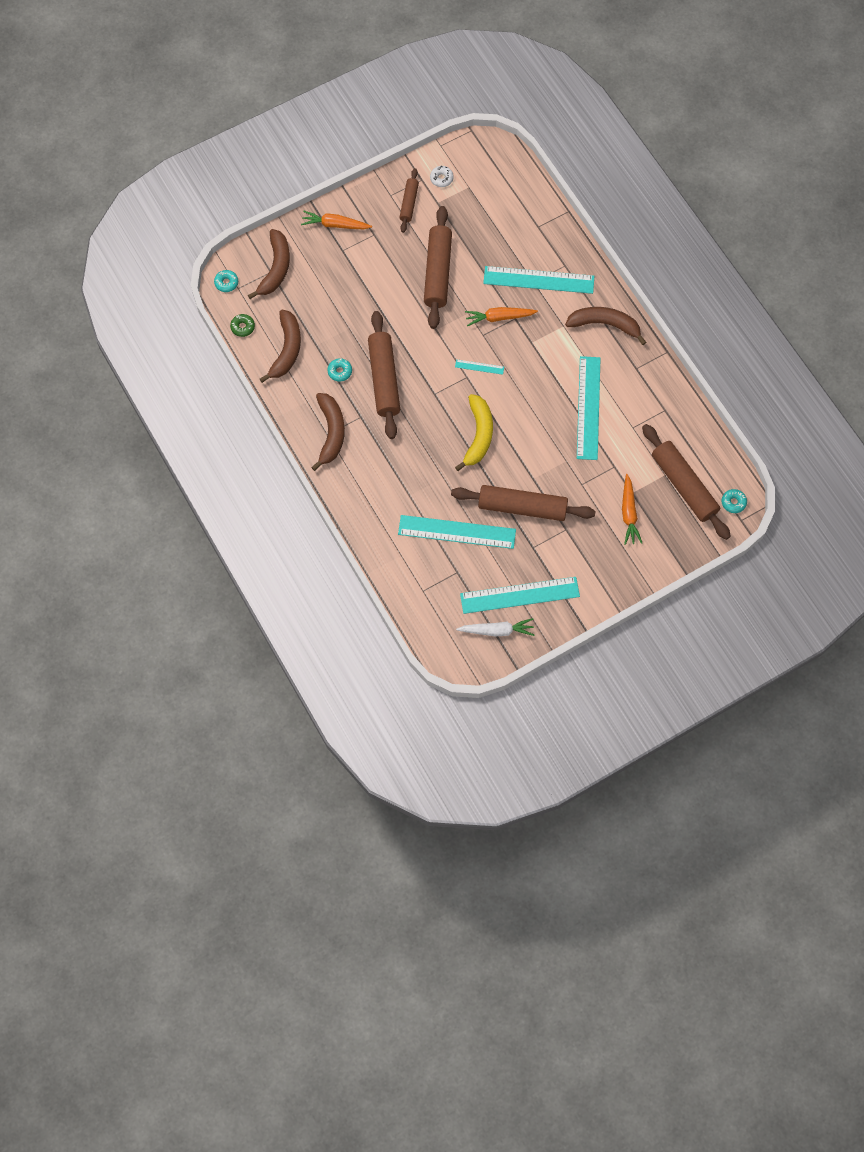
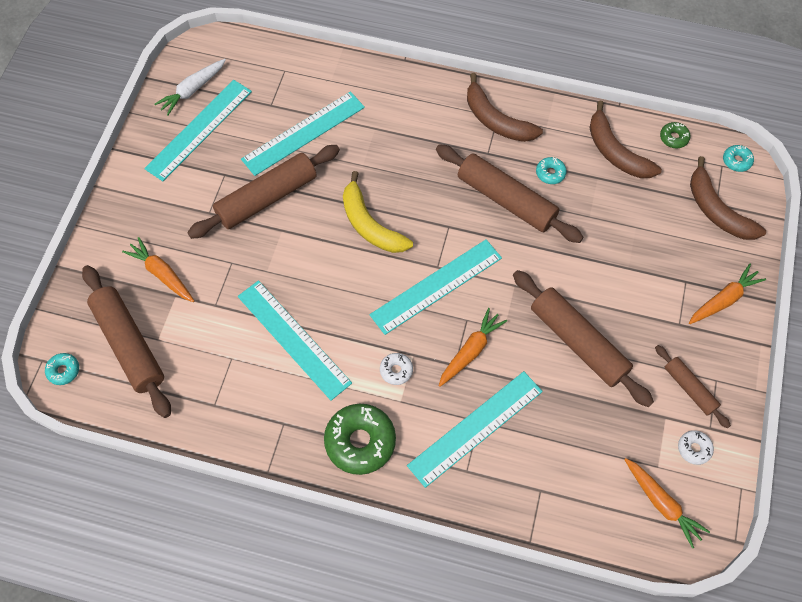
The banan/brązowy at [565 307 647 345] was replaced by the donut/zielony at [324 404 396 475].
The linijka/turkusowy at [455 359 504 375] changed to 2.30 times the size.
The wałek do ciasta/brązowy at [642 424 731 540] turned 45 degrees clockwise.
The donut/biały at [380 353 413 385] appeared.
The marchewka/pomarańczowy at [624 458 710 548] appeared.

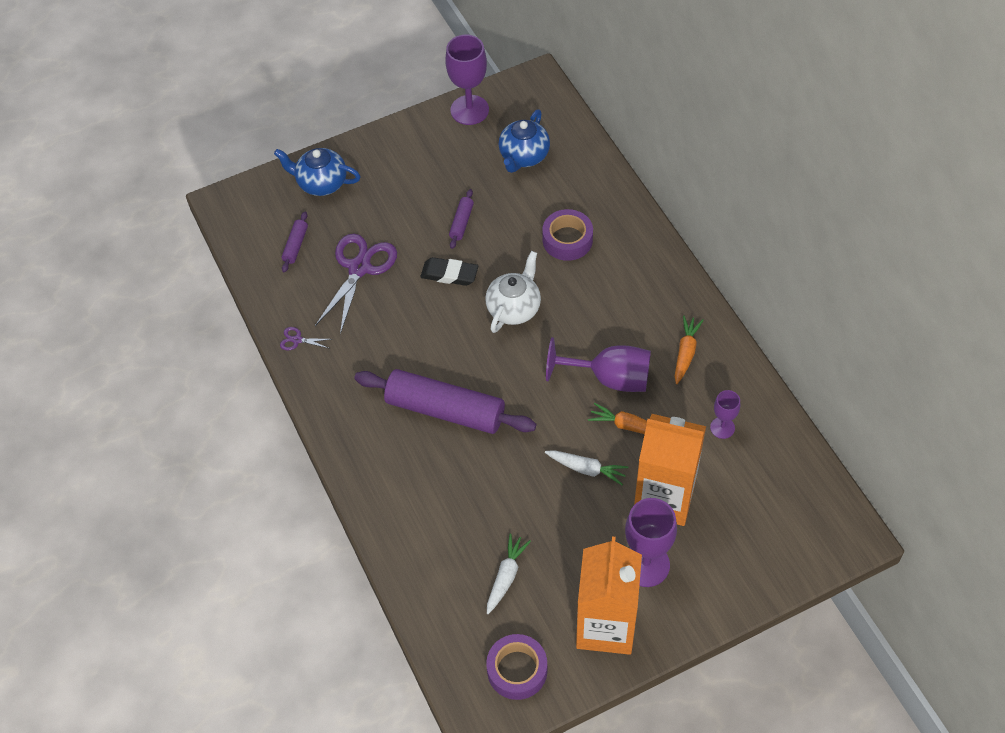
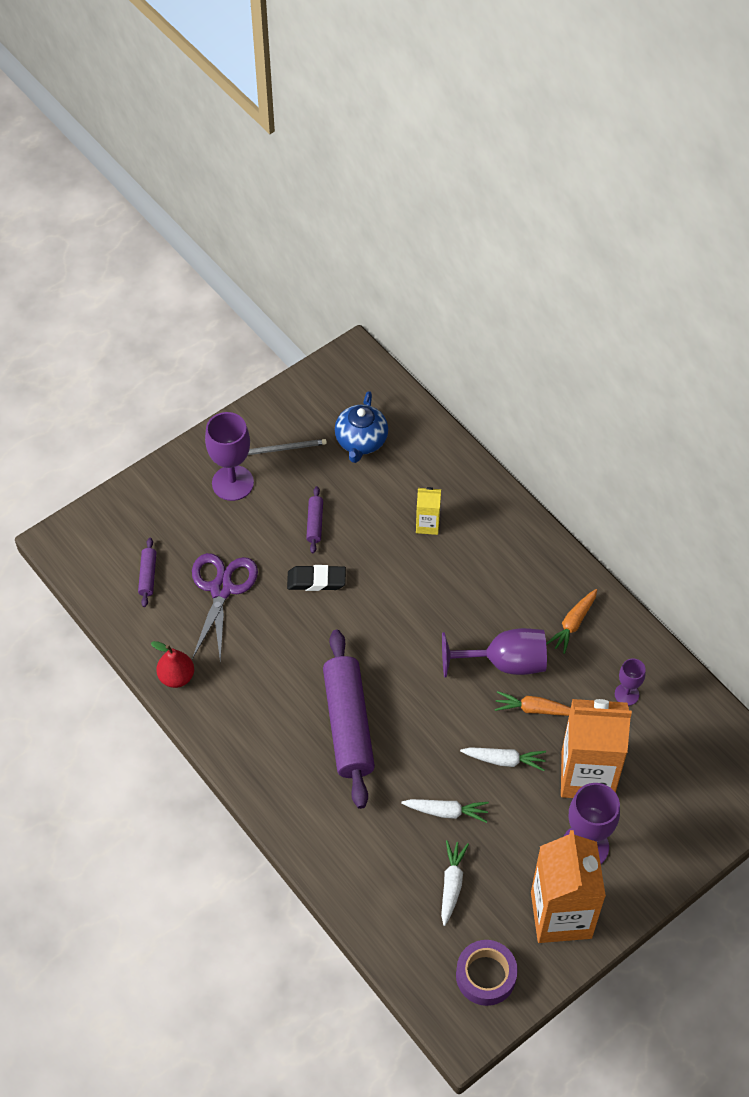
The kielich/fioletowy moved from [445 35 489 125] to [205 412 254 501].
The imbryk/niebieski at [274 148 361 196] disappeared.
The taśma klejąca/fioletowy at [542 209 593 261] was replaced by the karton mleka/żółty at [416 487 441 535].
The imbryk/biały at [485 251 541 333] disappeared.
The marchewka/pomarańczowy at [675 316 704 384] turned 150 degrees counterclockwise.
The nożyczki/fioletowy at [280 327 331 350] was replaced by the gruszka/czerwony at [151 641 194 688].
The wałek do ciasta/fioletowy at [354 369 536 434] turned 75 degrees clockwise.
The ołówek/szary at [248 439 327 455] appeared.
The marchewka/biały at [401 799 489 823] appeared.

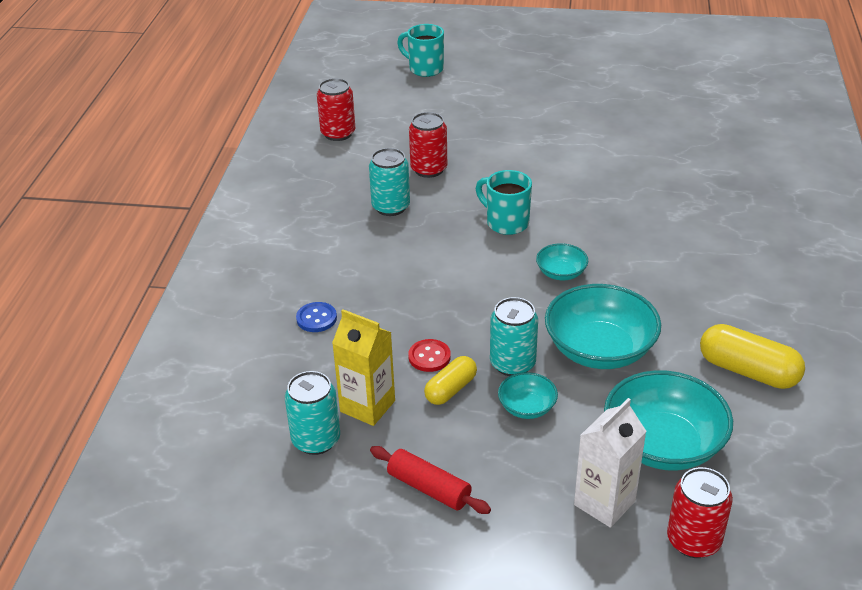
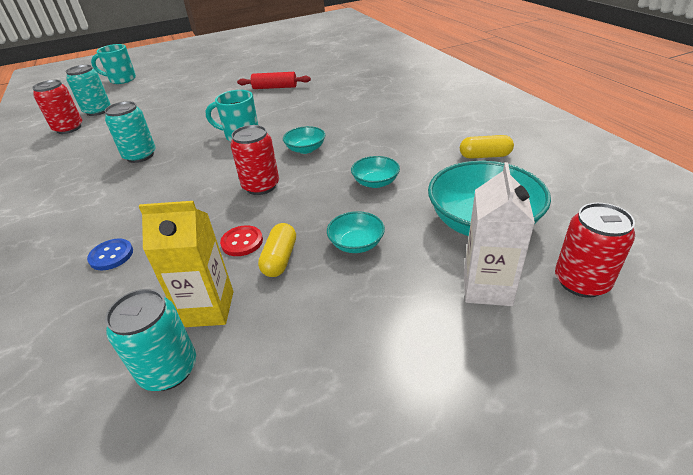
The puszka/czerwony moved from [409 112 447 178] to [231 125 279 195].
The miska/turkusowy at [545 284 661 369] changed to 0.50 times the size.
The puszka/turkusowy moved from [490 297 538 376] to [66 64 110 116].
The kapsułka/żółty at [700 324 805 389] changed to 0.63 times the size.
The wałek do ciasta/czerwony moved from [370 446 491 514] to [237 72 311 89].

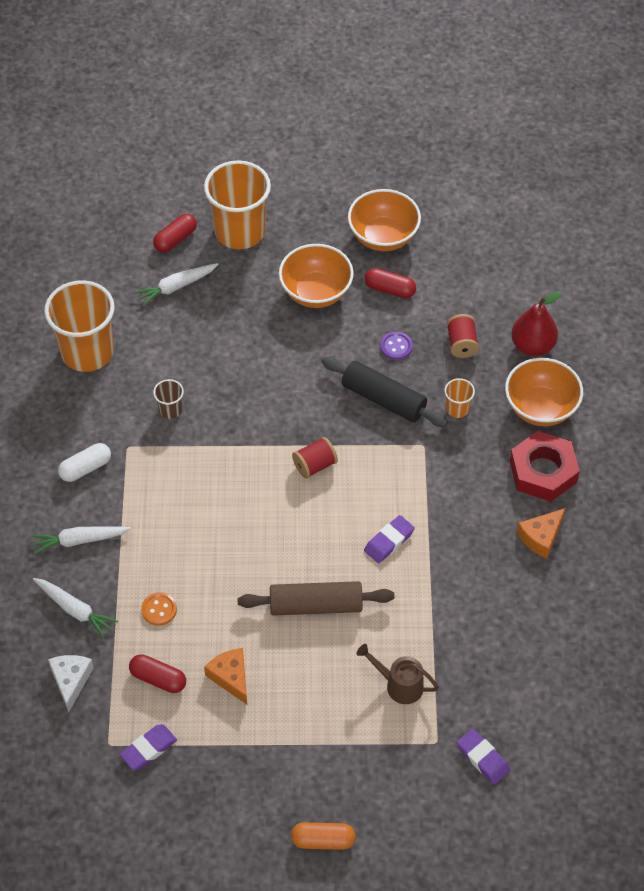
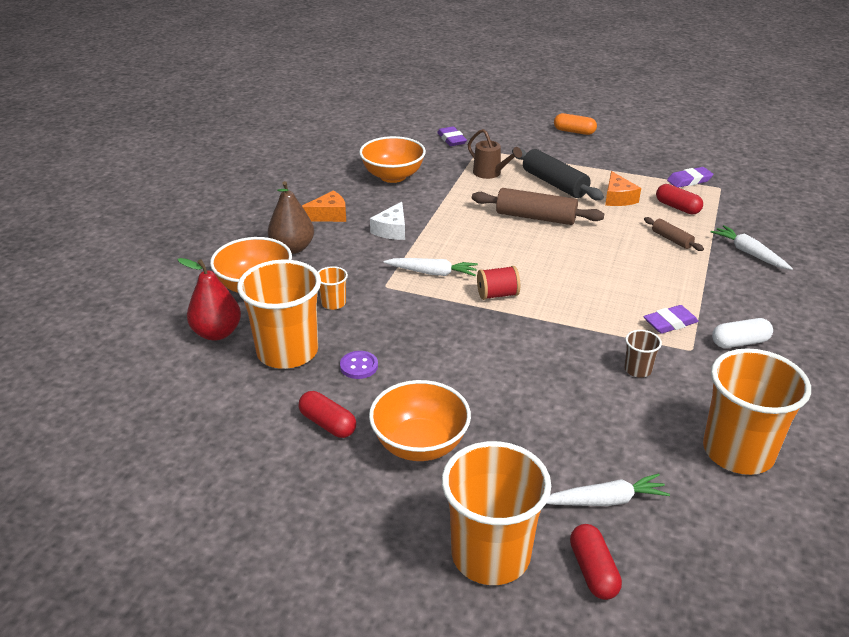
The miska/pomarańczowy moved from [348 189 421 251] to [359 136 426 183].
The kapsułka/czerwony at [153 214 197 253] turned 75 degrees counterclockwise.
The szpulka/czerwony at [447 314 479 358] was replaced by the szklanka/pomarańczowy at [237 260 321 369].
The wałek do ciasta/czarny moved from [321 357 449 427] to [512 148 604 200].
The nakrętka/czerwony at [510 431 580 502] was replaced by the gruszka/brązowy at [268 181 314 254].
The gumka do mazania/fioletowy moved from [364 515 415 563] to [643 305 699 334].
The marchewka/biały moved from [32 527 131 554] to [384 258 478 276].
The guzik/pomarańczowy at [141 592 177 626] was replaced by the wałek do ciasta/brązowy at [644 217 704 251].
The ser/biały moved from [48 655 94 712] to [370 202 405 240].

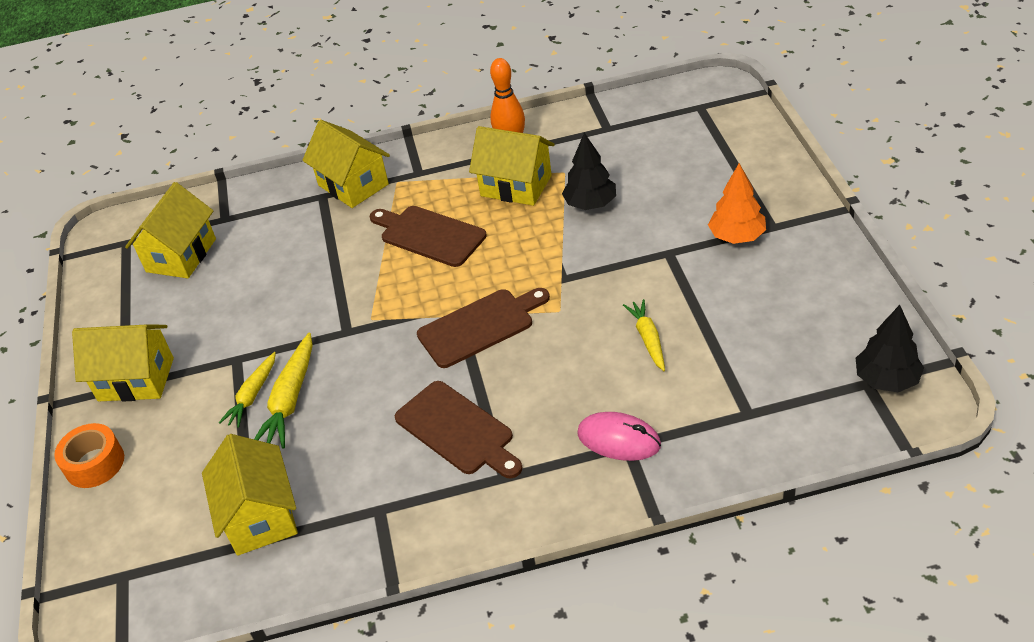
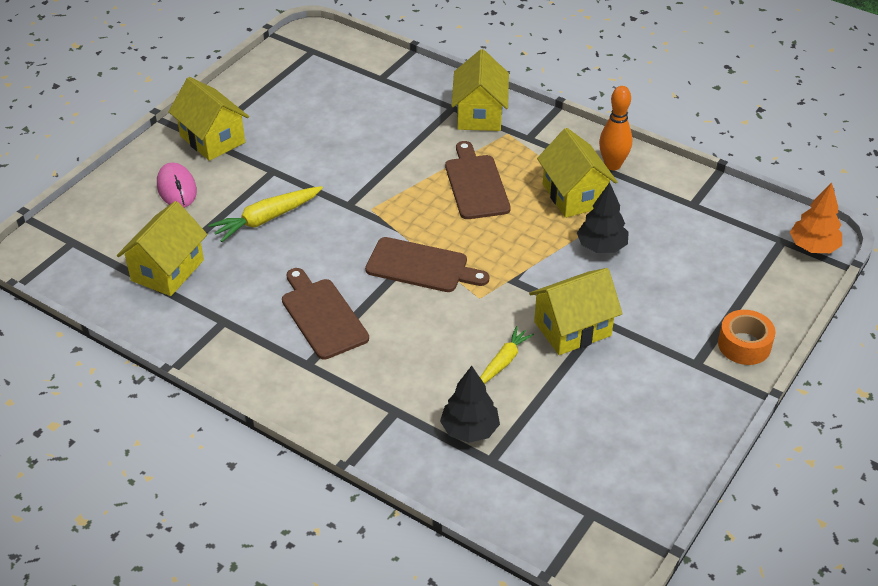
The drzewko/pomarańczowy moved from [708 163 766 244] to [790 183 842 253].
The domek/żółty moved from [125 182 216 278] to [529 268 623 355].
The drzewko/czarny moved from [856 305 924 392] to [440 366 500 443].
The marchewka/żółty at [219 352 276 428] disappeared.
The deska do krojenia/brązowy at [395 381 522 478] turned 150 degrees clockwise.
The myszka/różowy moved from [577 412 661 461] to [157 163 197 208].
The taśma klejąca/pomarańczowy moved from [54 423 124 488] to [718 310 776 365].

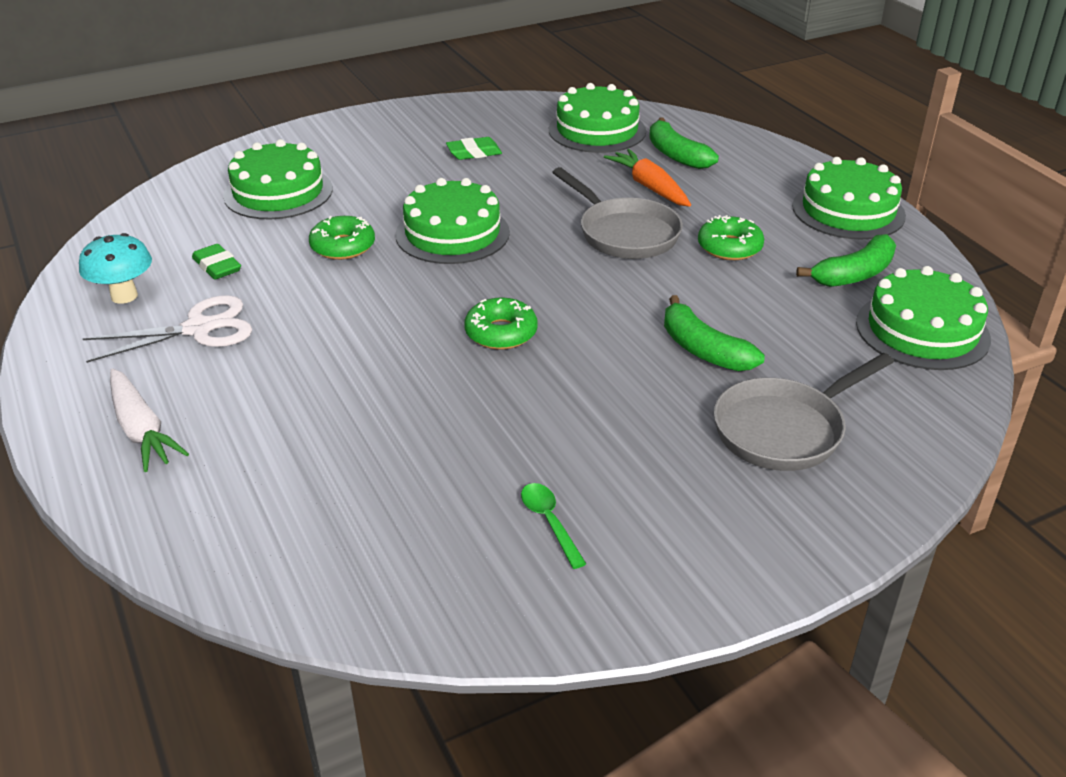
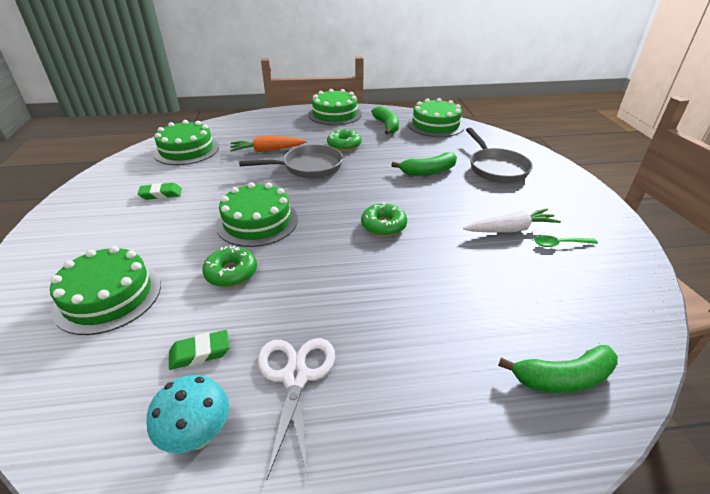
The banan/zielony moved from [649 117 719 169] to [498 345 618 393].
The gumka do mazania/zielony at [446 137 502 160] turned 75 degrees clockwise.
The marchewka/biały moved from [110 368 189 472] to [463 209 561 233].

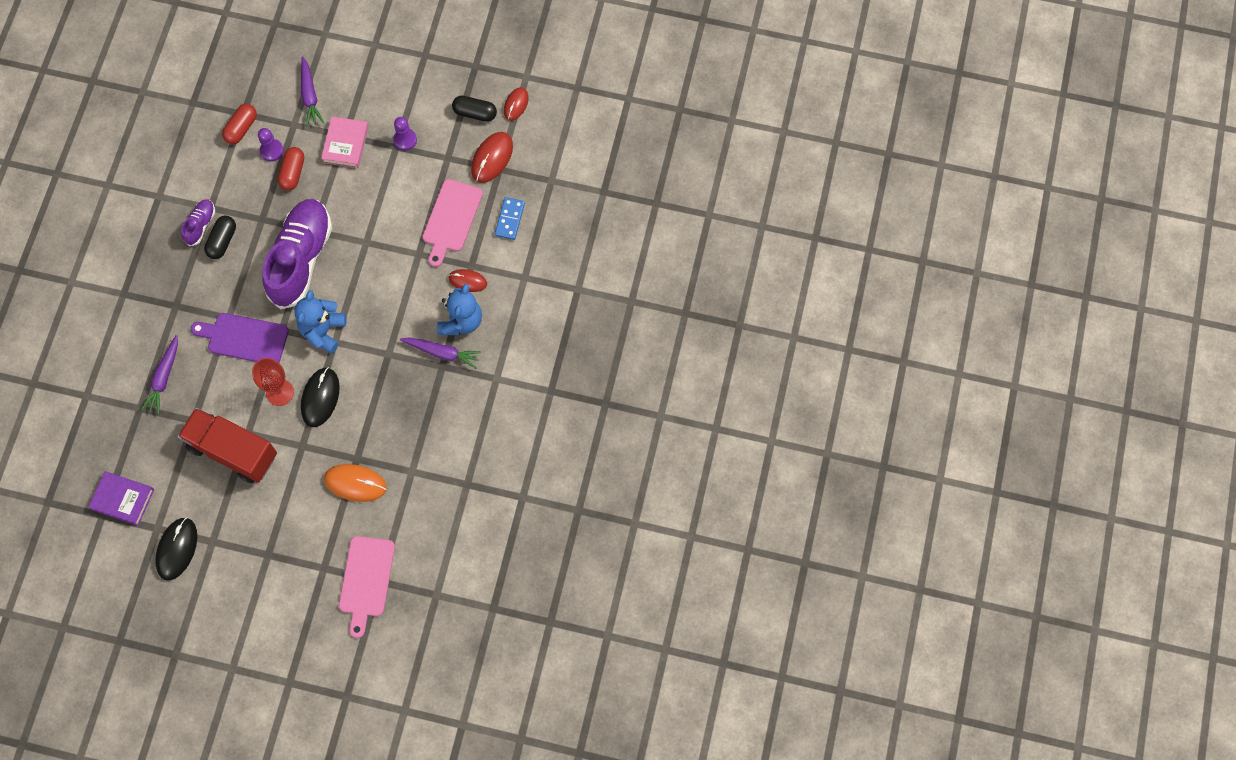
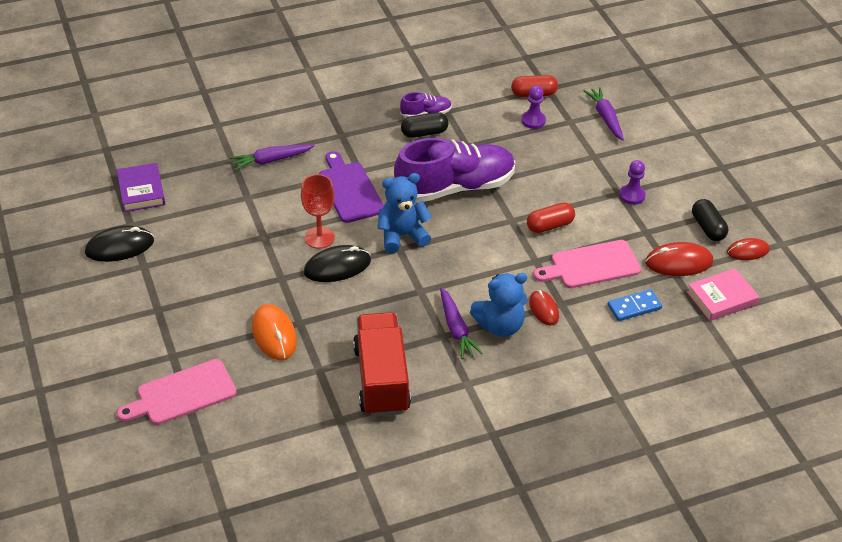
The marchewka/fioletowy at [301 56 324 127] turned 120 degrees clockwise.
The książka/różowy moved from [321 117 369 168] to [687 268 759 321].
The kapsułka/czerwony moved from [278 147 304 191] to [527 202 575 233].
The ciężarówka/czerwony moved from [177 408 277 483] to [353 312 411 417].

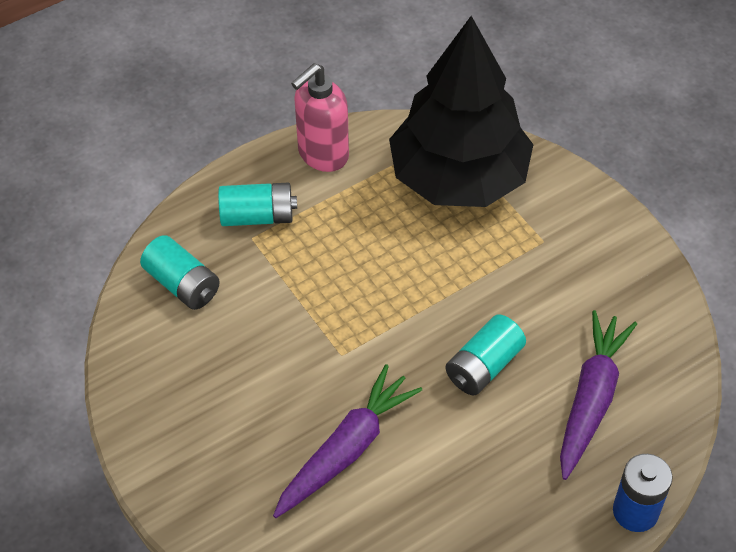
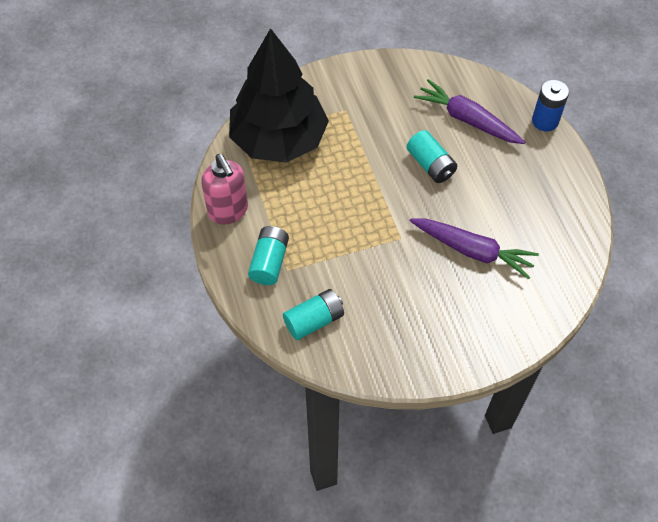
The marchewka/fioletowy at [273 364 422 518] turned 150 degrees clockwise.

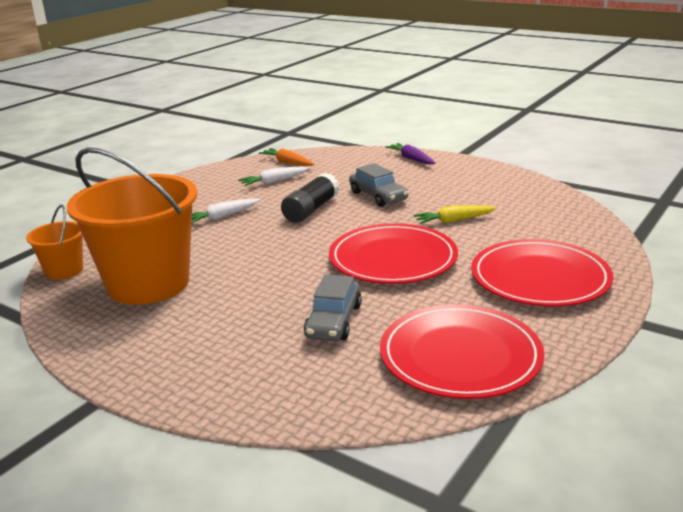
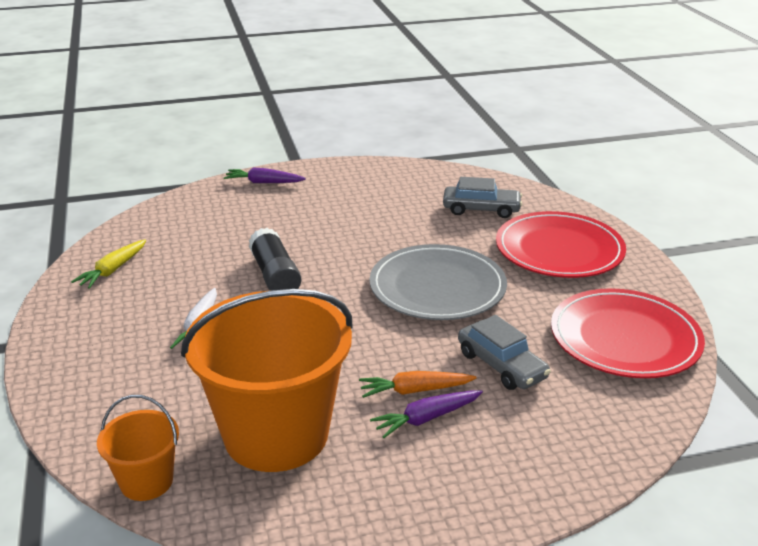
The marchewka/pomarańczowy moved from [258 148 314 166] to [359 371 477 398].
The samochód/szary moved from [349 163 409 207] to [443 177 522 218].
The marchewka/biały at [238 167 309 186] disappeared.
The marchewka/żółty moved from [413 205 497 224] to [71 239 146 289].
The talerz/czerwony at [329 223 458 284] became the talerz/szary at [369 244 507 320].
The marchewka/fioletowy at [370 390 483 438] appeared.

